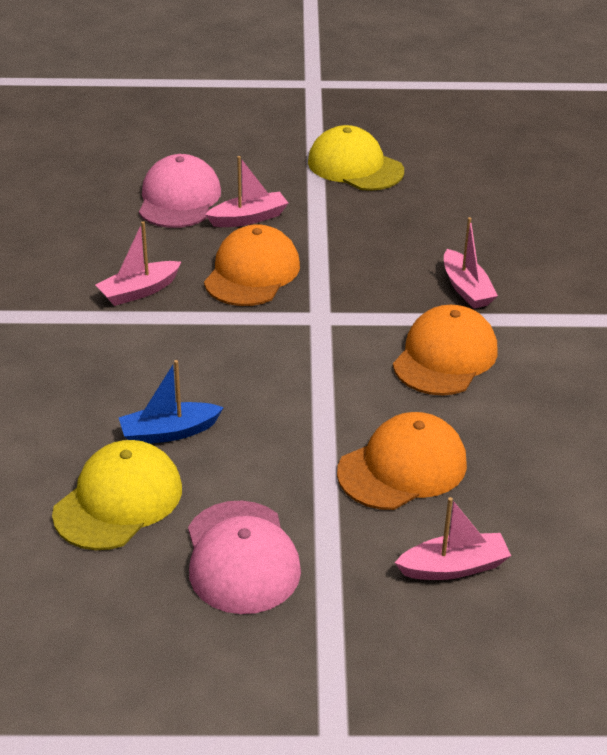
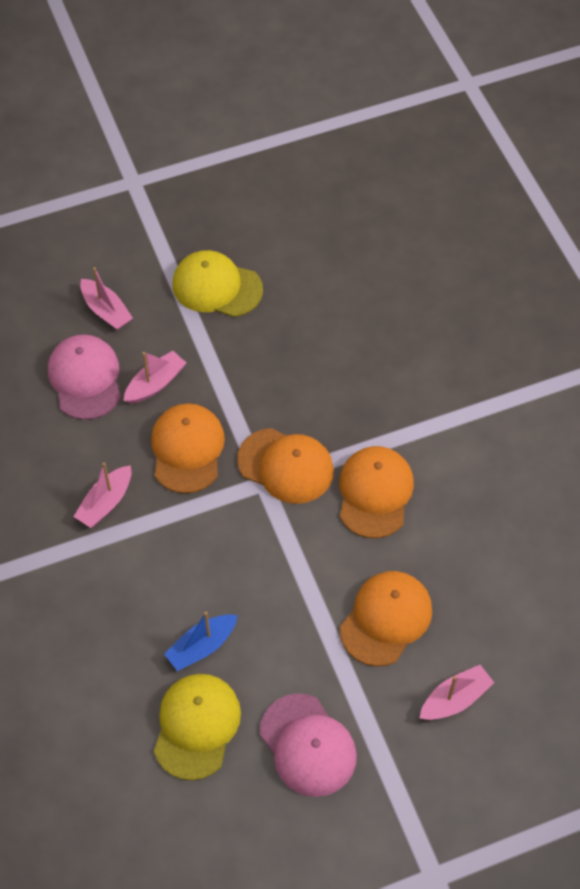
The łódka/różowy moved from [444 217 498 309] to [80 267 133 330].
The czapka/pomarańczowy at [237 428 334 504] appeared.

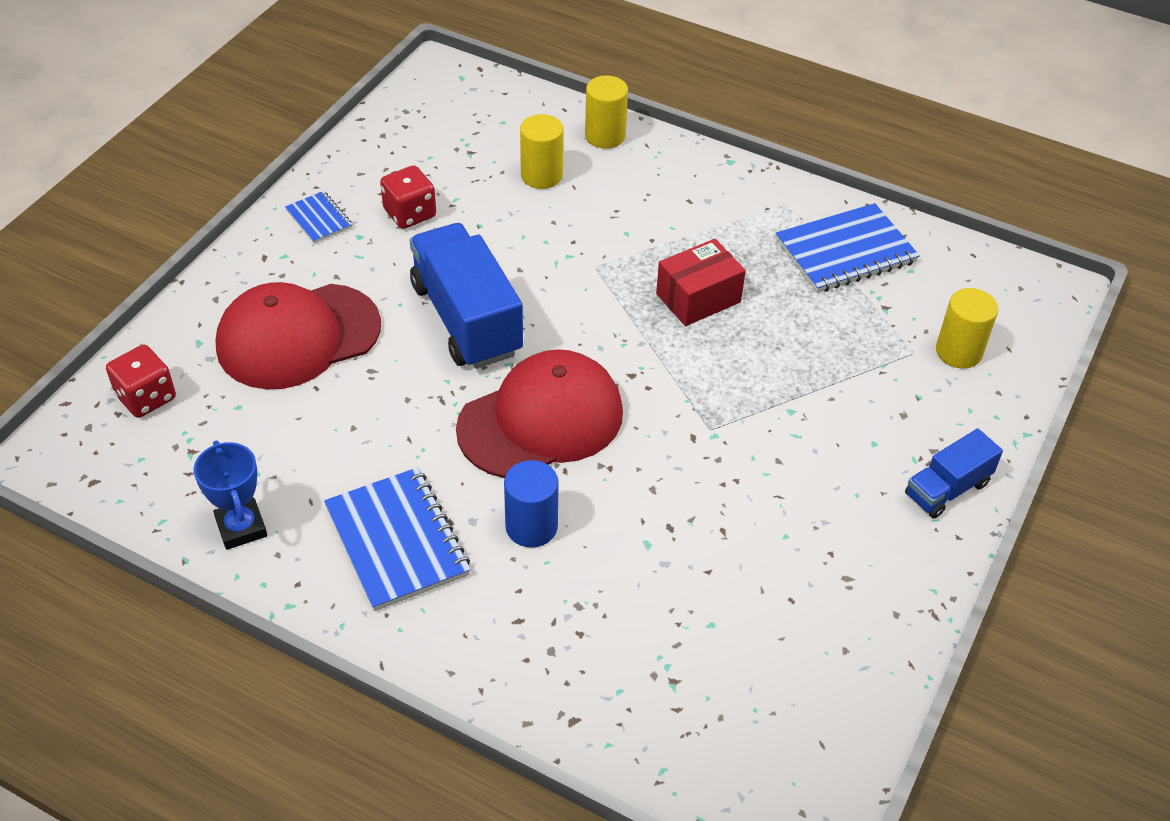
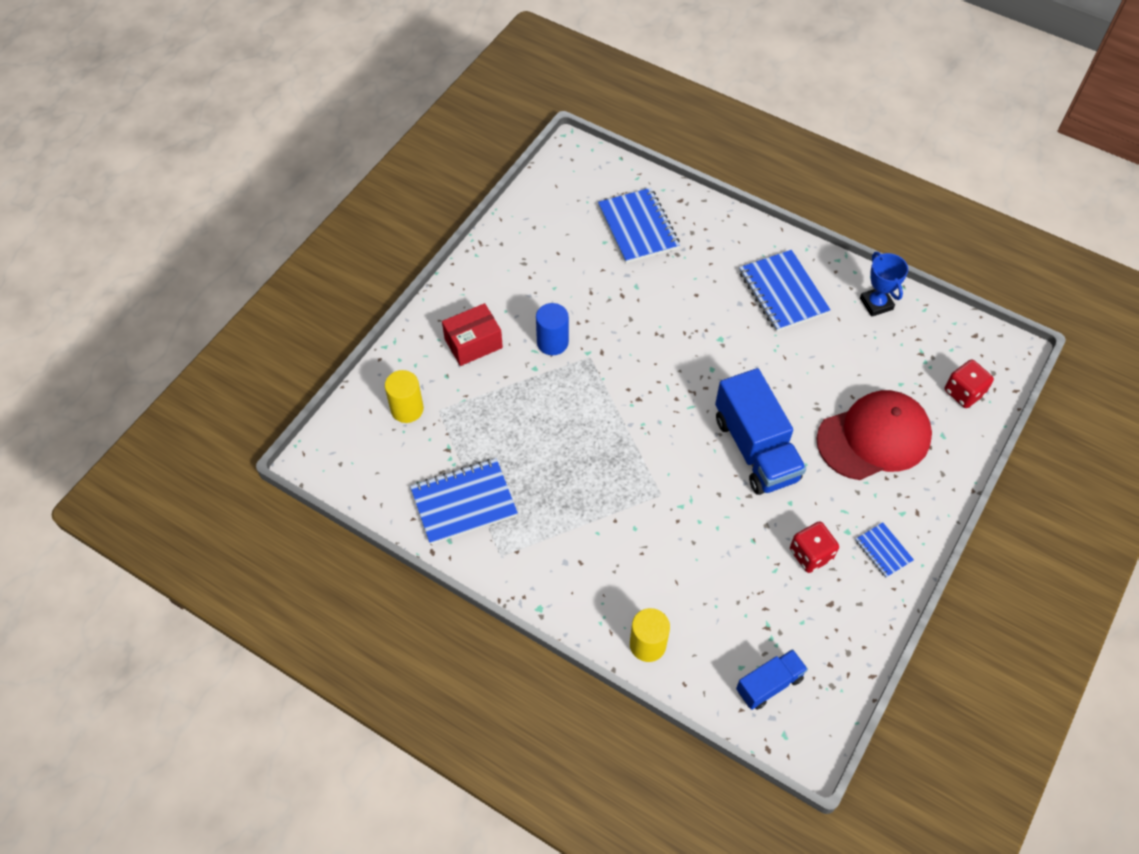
The walec/żółty at [520 114 563 189] disappeared.
The pudełko/czerwony moved from [656 239 746 326] to [442 303 503 366].
The czapka/czerwony at [456 349 623 478] disappeared.
The ciężarówka/niebieski moved from [905 428 1003 519] to [736 649 808 710].
The walec/niebieski moved from [504 460 558 548] to [536 303 569 355].
The zeszyt/niebieski at [598 188 680 263] appeared.

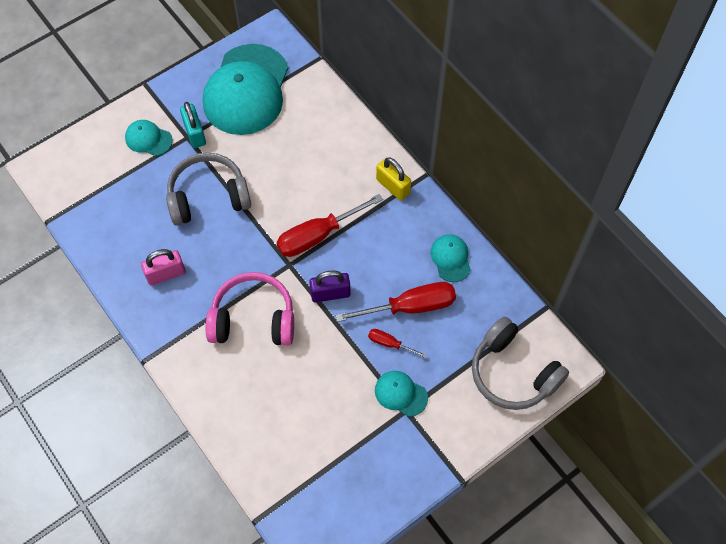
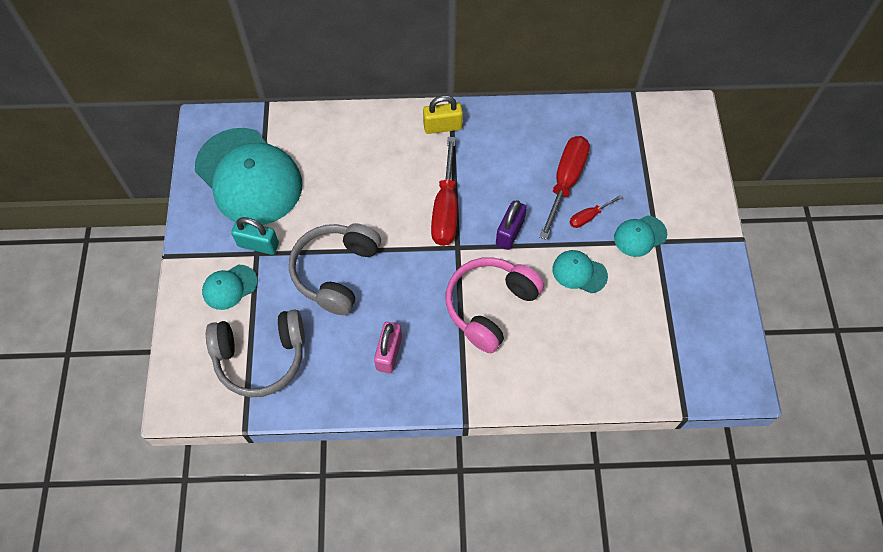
The czapka/turkusowy moved from [430 234 471 282] to [552 250 608 293].
The słuchawki/szary moved from [472 317 569 410] to [206 309 305 397].

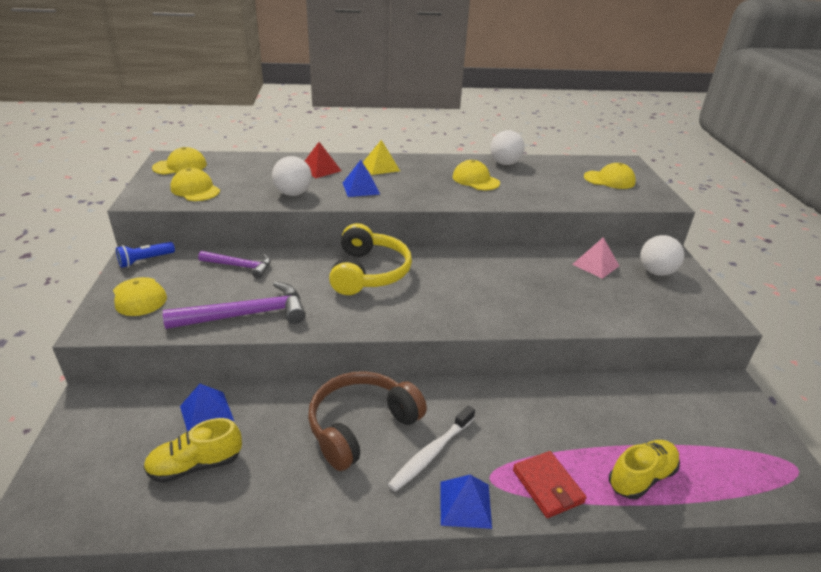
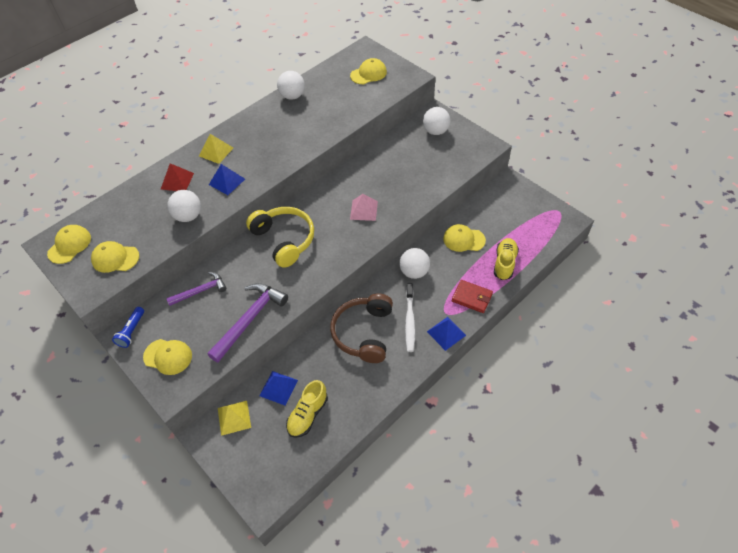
The czapka/żółty moved from [453 160 500 190] to [443 224 486 252].
The piramida/różowy moved from [572 237 619 279] to [350 194 378 221].
The piłka/biały at [399 248 430 279] appeared.
The piramida/żółty at [218 401 251 436] appeared.

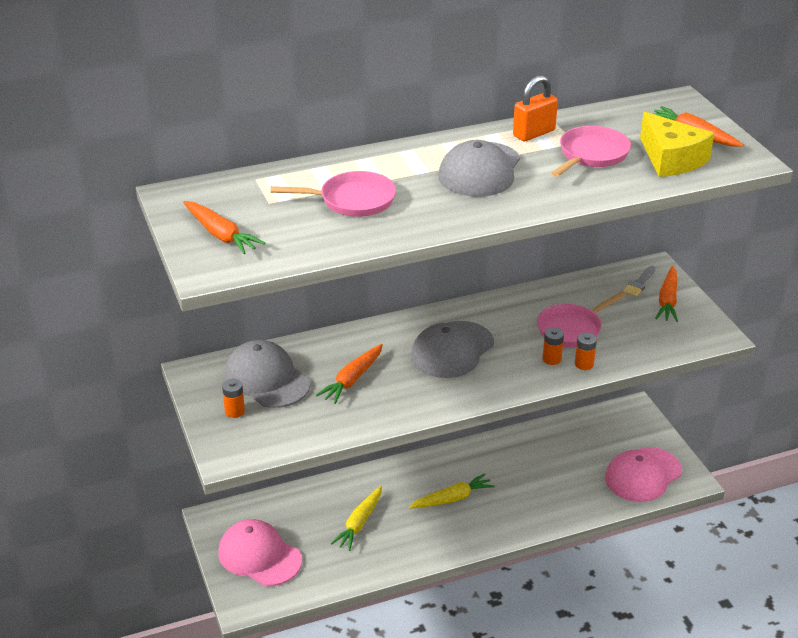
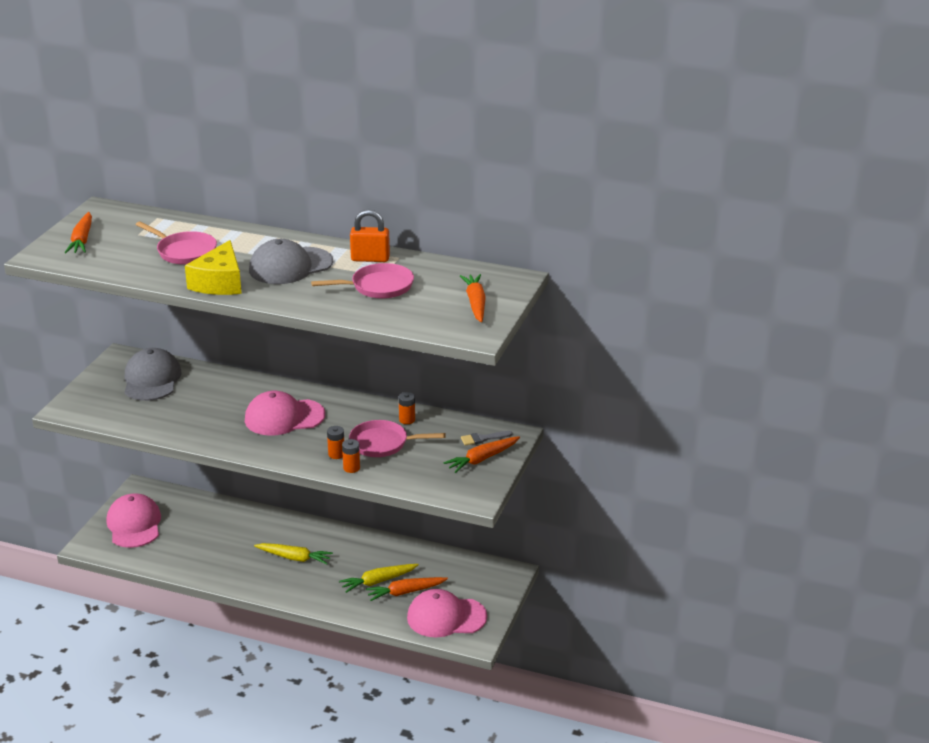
The ser/żółty moved from [640 112 714 177] to [185 240 242 295].
The czapka/szary at [411 321 494 378] became the czapka/różowy at [245 391 325 436].
The marchewka/pomarańczowy moved from [316 344 383 404] to [366 577 448 601].
The bateria/pomarańczowy moved from [222 379 245 418] to [399 392 415 424].
The marchewka/żółty moved from [331 486 382 551] to [339 564 419 593].

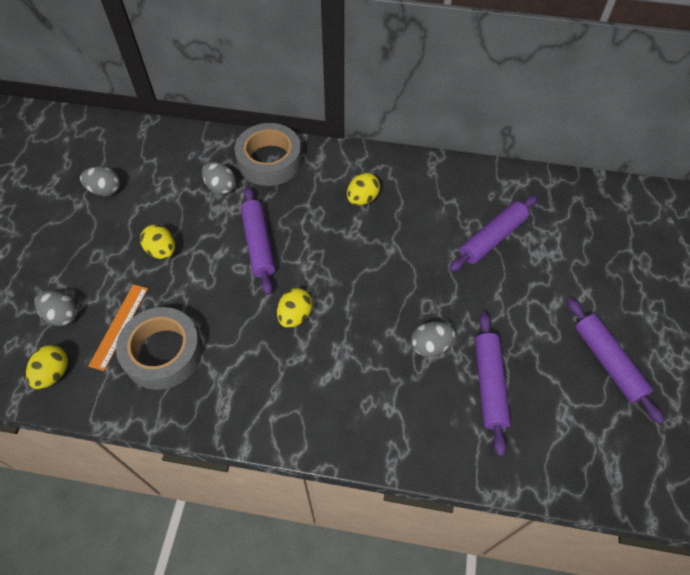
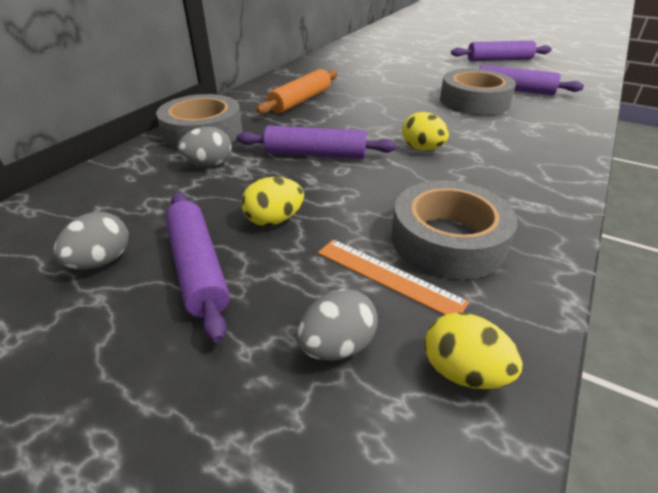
The jajko/żółty at [347 173 380 206] was replaced by the wałek do ciasta/pomarańczowy at [256 69 337 114].
The wałek do ciasta/fioletowy moved from [449 195 538 272] to [165 192 230 343].
The jajko/szary at [411 321 455 357] was replaced by the taśma klejąca/szary at [440 69 516 115].

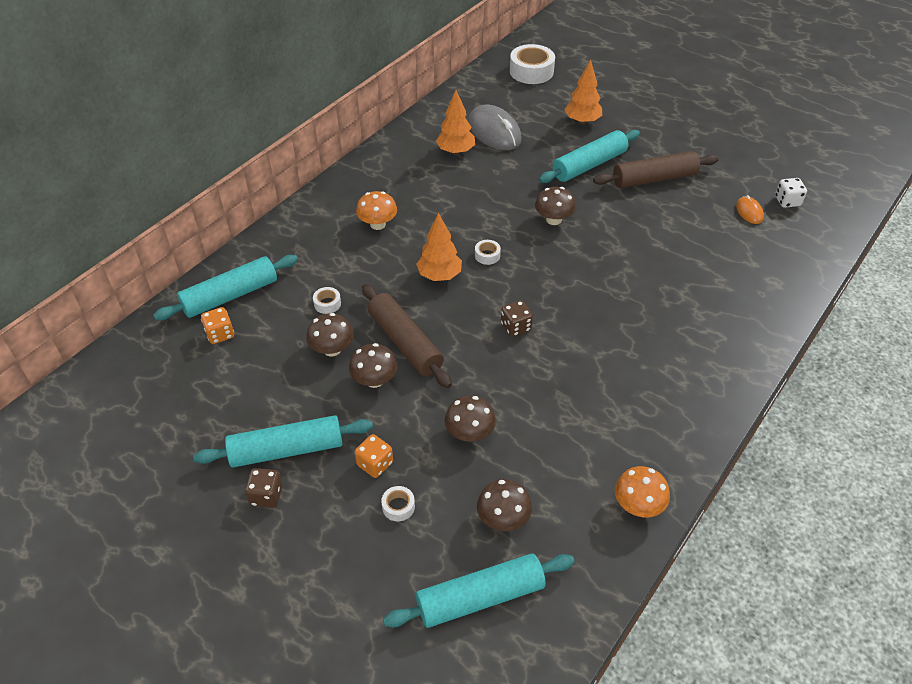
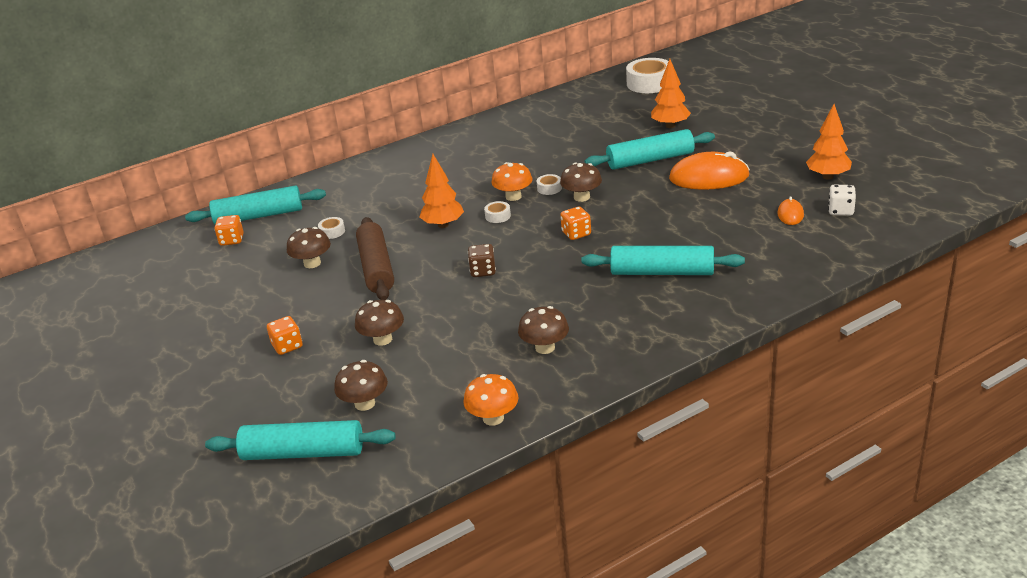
The drzewko/pomarańczowy moved from [436 90 475 155] to [806 104 852 180].
The myszka/szary at [468 105 522 150] disappeared.
The wałek do ciasta/brązowy at [593 151 719 188] was replaced by the myszka/pomarańczowy at [669 151 750 190].
The grzyb/pomarańczowy moved from [356 191 397 230] to [492 162 532 201].
The grzyb/brązowy moved from [349 343 398 388] to [518 306 569 354].
The wałek do ciasta/turkusowy moved from [193 415 373 468] to [581 246 745 275].
The kostka do gry/brązowy at [245 468 283 508] disappeared.
The taśma klejąca/biały moved from [381 486 415 521] to [537 174 562 195].
The kostka do gry/pomarańczowy at [560 206 591 240] appeared.

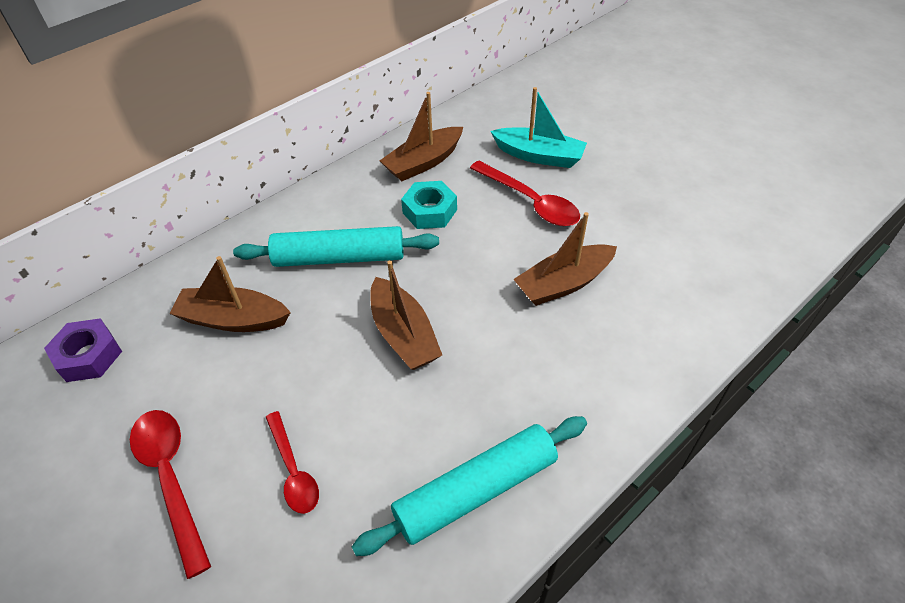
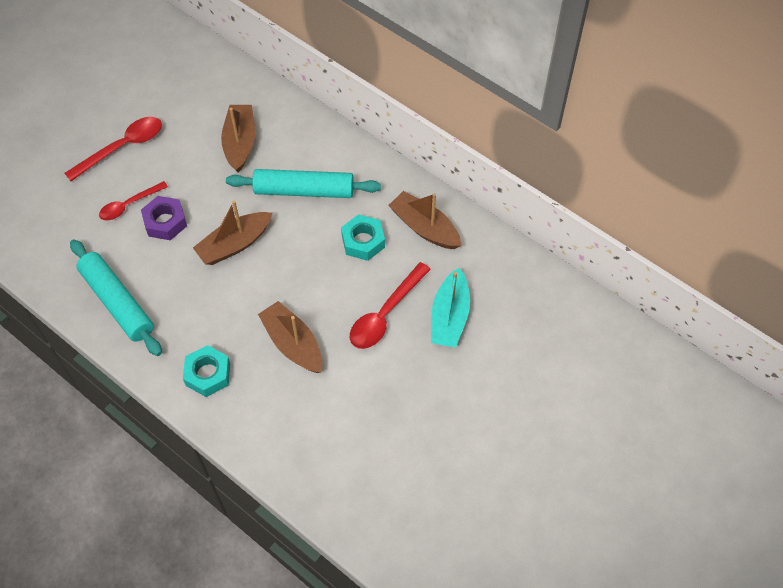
The wałek do ciasta/turkusowy at [233 226 439 267] turned 75 degrees counterclockwise.
The nakrętka/fioletowy moved from [44 318 122 382] to [141 196 187 240].
The nakrętka/turkusowy at [183 345 230 397] appeared.

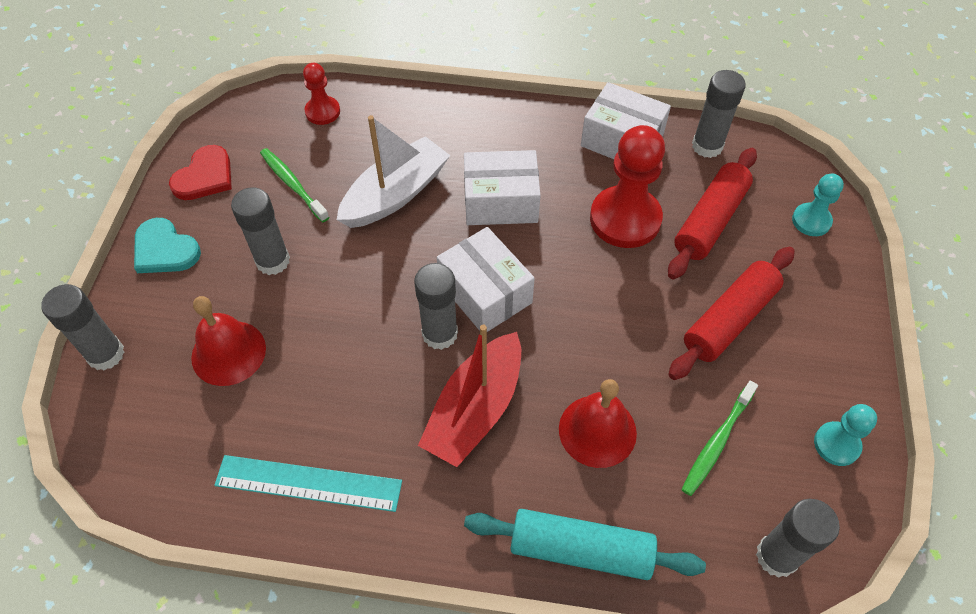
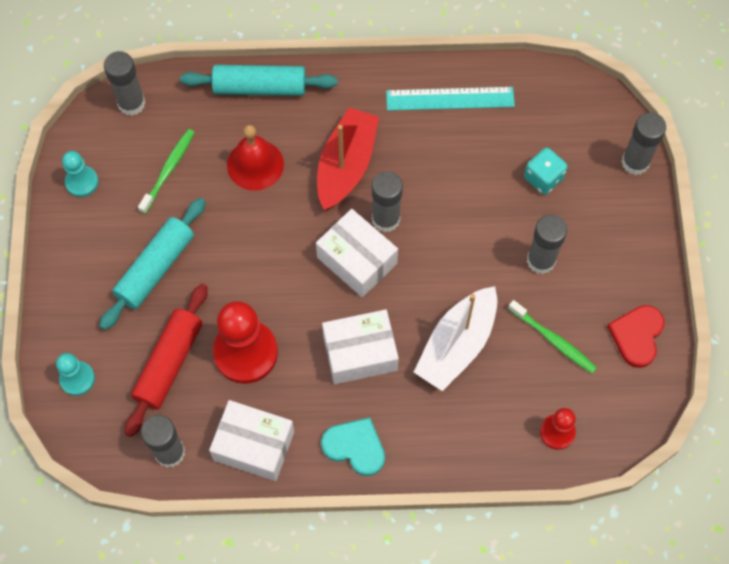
The serce/turkusowy moved from [134 218 201 273] to [321 417 385 476].
The wałek do ciasta/czerwony at [668 247 795 380] became the wałek do ciasta/turkusowy at [99 198 206 330].
The dzwonek/czerwony at [191 296 266 386] was replaced by the kostka do gry/turkusowy at [524 147 568 195].

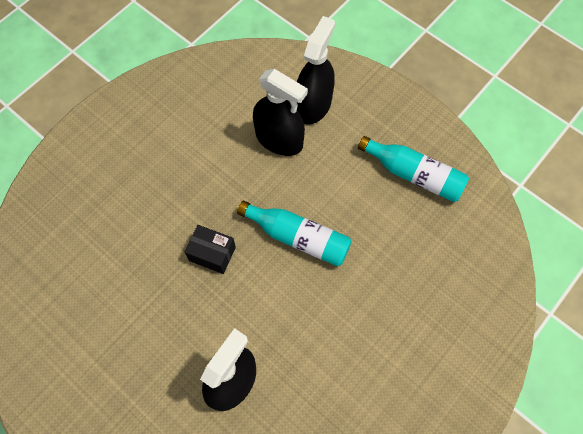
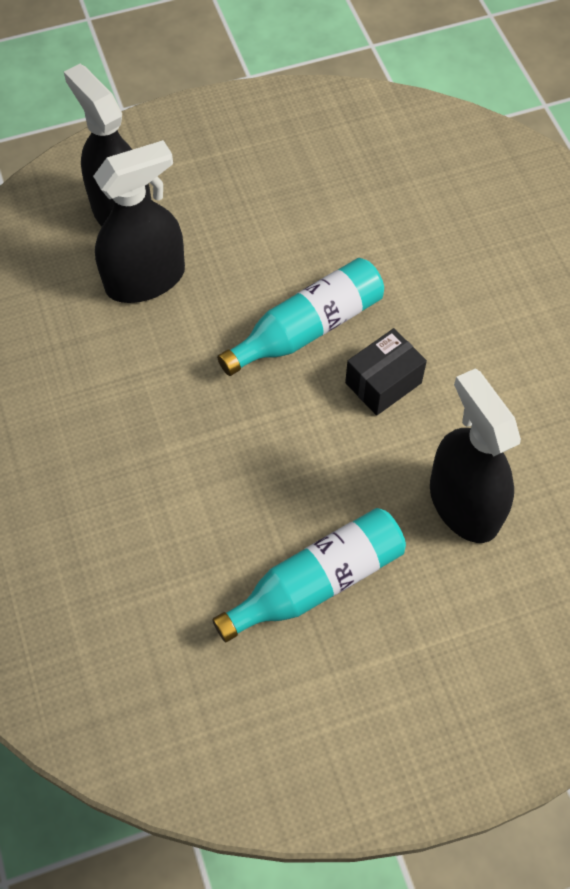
The butelka/turkusowy moved from [358 136 469 202] to [212 508 406 643].
The pudełko/czarny moved from [185 225 236 274] to [345 328 427 416].

